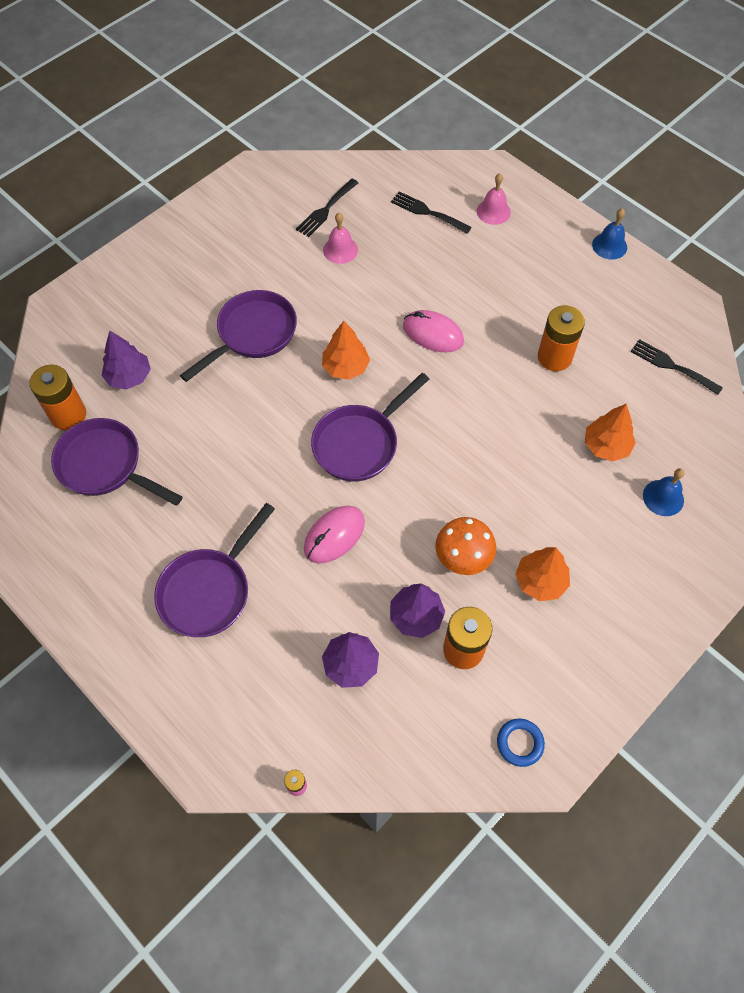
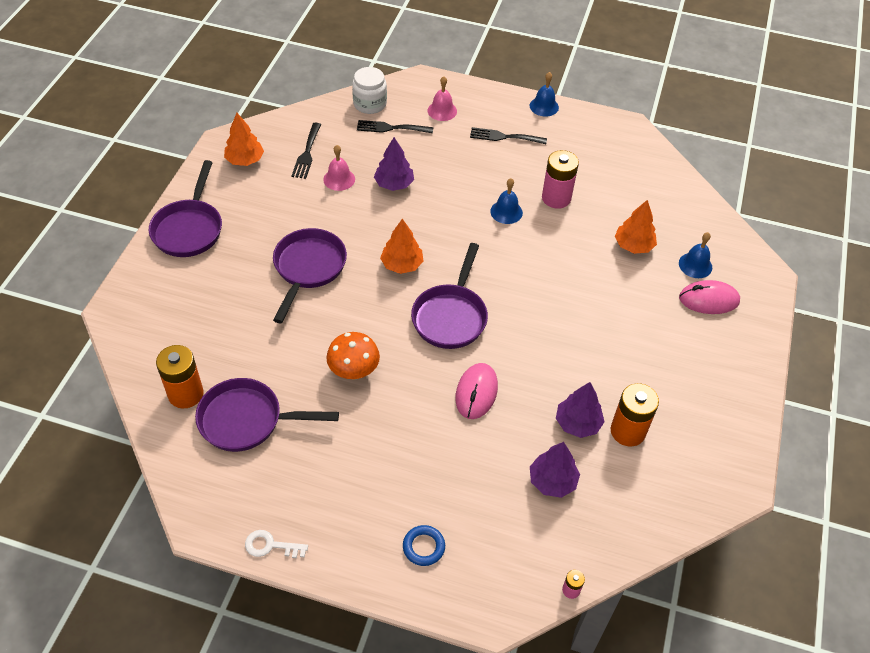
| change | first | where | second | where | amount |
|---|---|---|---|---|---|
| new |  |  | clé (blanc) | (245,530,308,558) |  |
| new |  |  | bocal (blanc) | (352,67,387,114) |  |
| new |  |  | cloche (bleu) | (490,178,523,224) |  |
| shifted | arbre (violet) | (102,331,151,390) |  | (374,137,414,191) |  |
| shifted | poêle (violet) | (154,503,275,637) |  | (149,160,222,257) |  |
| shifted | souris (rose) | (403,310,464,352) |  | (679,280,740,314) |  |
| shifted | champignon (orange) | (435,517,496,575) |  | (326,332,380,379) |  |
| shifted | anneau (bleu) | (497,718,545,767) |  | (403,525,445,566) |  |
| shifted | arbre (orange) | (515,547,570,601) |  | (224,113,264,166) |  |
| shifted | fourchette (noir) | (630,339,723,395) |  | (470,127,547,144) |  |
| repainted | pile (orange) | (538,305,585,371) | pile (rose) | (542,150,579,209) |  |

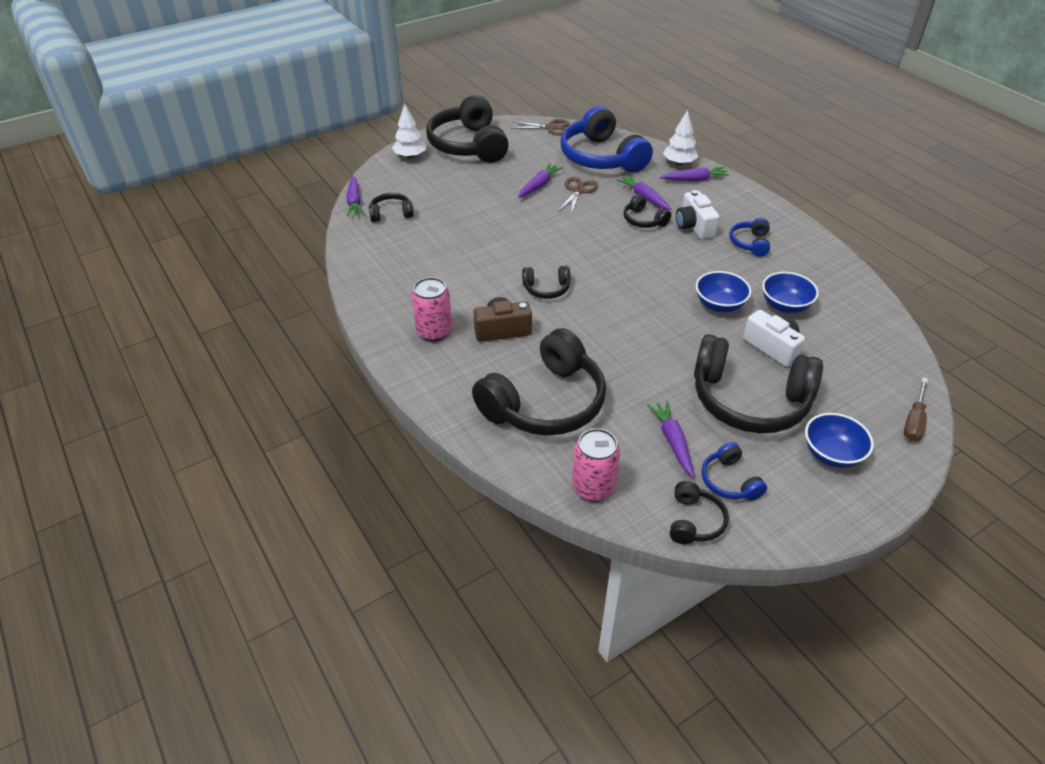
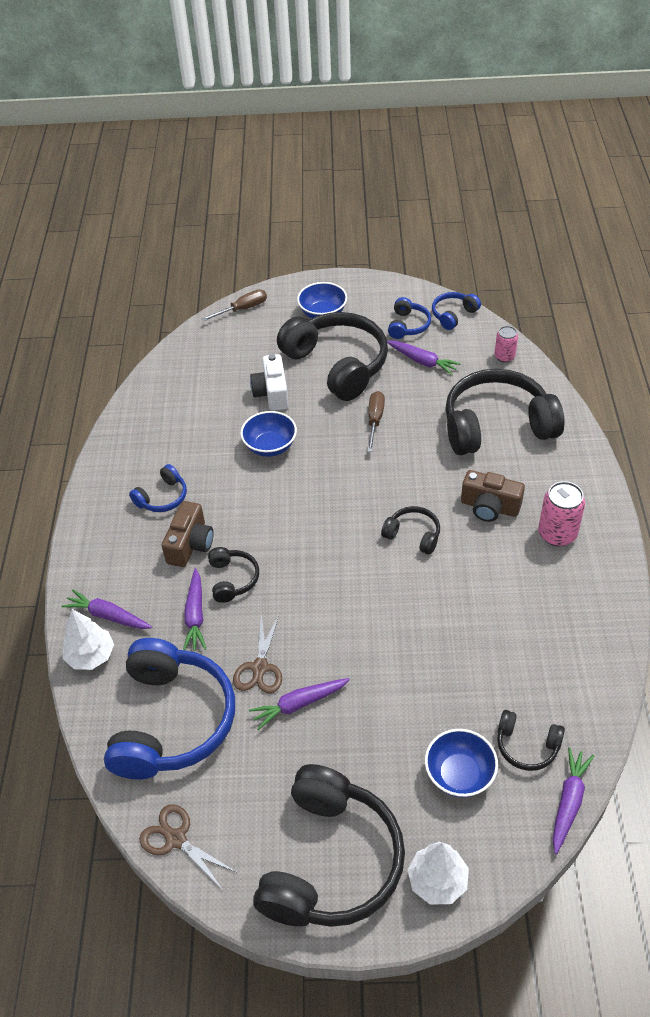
| change | first | where | second | where | amount |
|---|---|---|---|---|---|
| new |  |  | tournevis (marron) | (367,391,385,452) |  |
| shifted | bol (bleu) | (762,272,819,313) |  | (425,729,498,797) |  |
| repainted | casque audio (noir) | (670,481,729,544) | casque audio (bleu) | (432,292,481,330) |  |
| repainted | appareil photo (blanc) | (676,190,720,239) | appareil photo (marron) | (162,501,214,567) |  |
| rotated | ciseaux (marron) | (558,177,598,214) |  | (233,614,282,693) | 45 degrees counterclockwise |
| rotated | carotte (violet) | (647,401,694,477) |  | (387,341,461,375) | 75 degrees counterclockwise |
| scaled | canette (rose) | (572,428,620,501) |  | (495,326,518,363) | x0.62 |

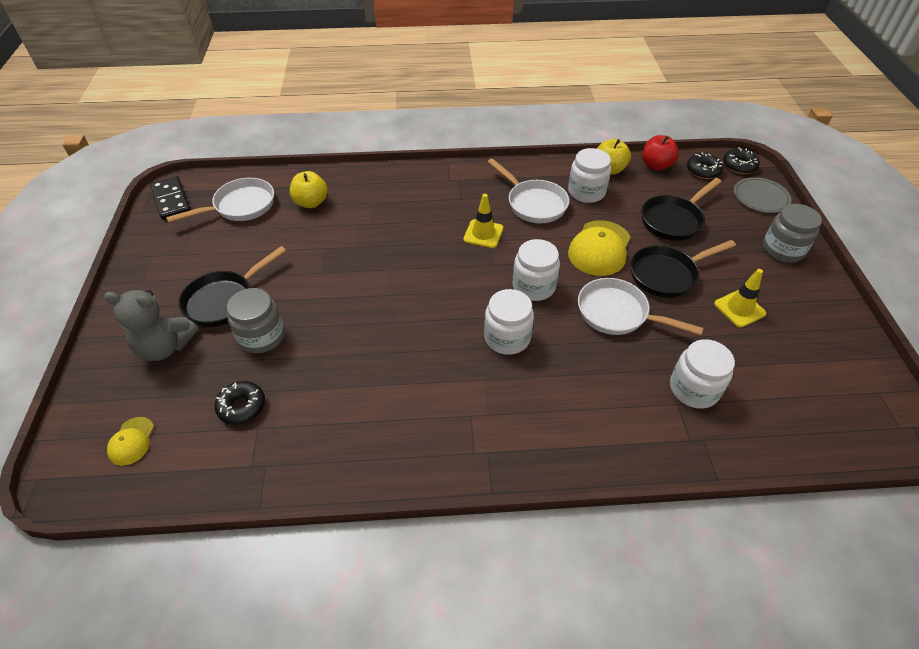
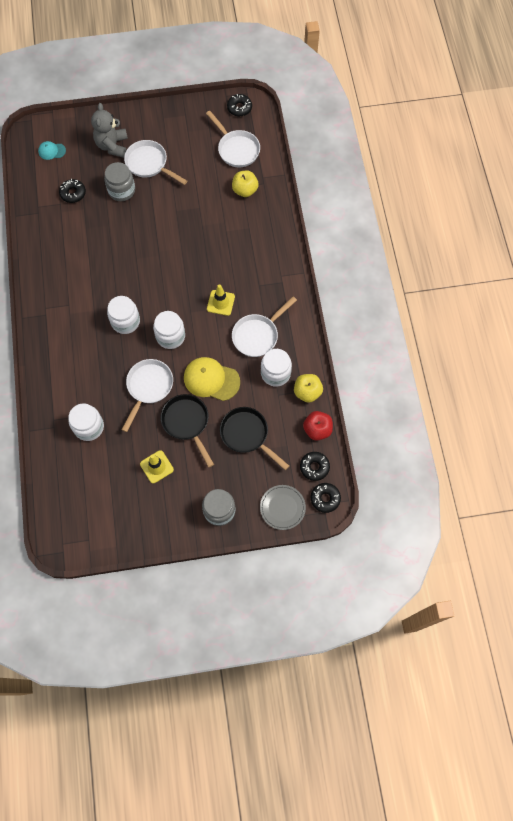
| change | first | where | second | where | amount |
|---|---|---|---|---|---|
| swapped | domino (noir) | (150,176,191,220) | beignet (noir) | (227,94,252,116) |  |
| repainted | casquette (jaune) | (107,417,154,466) | casquette (turquoise) | (38,141,66,160) |  |
| repainted | poêle (noir) | (178,246,286,327) | poêle (blanc) | (124,140,187,185) |  |

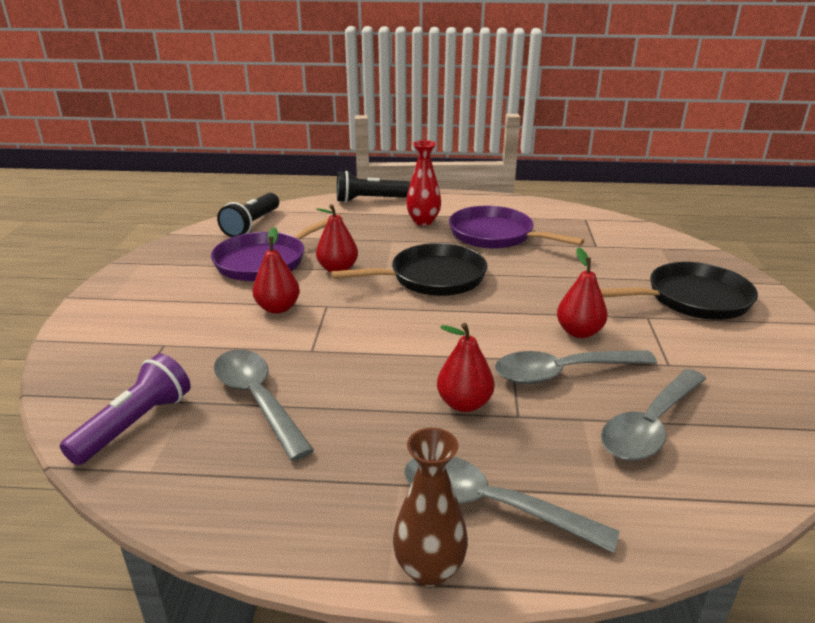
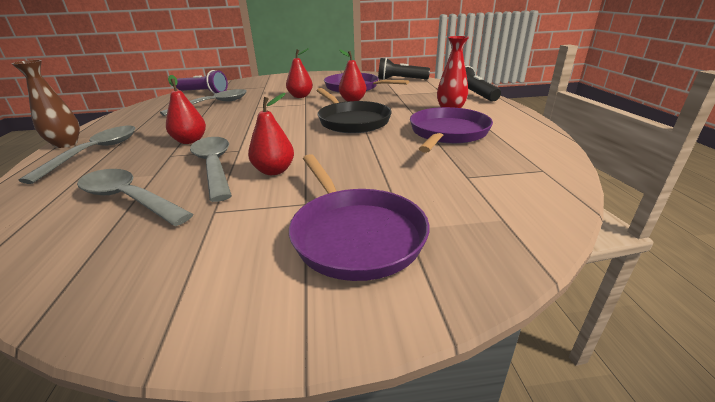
| change | first | where | second | where | amount |
|---|---|---|---|---|---|
| repainted | poêle (noir) | (600,262,758,320) | poêle (violet) | (289,154,430,281) |  |

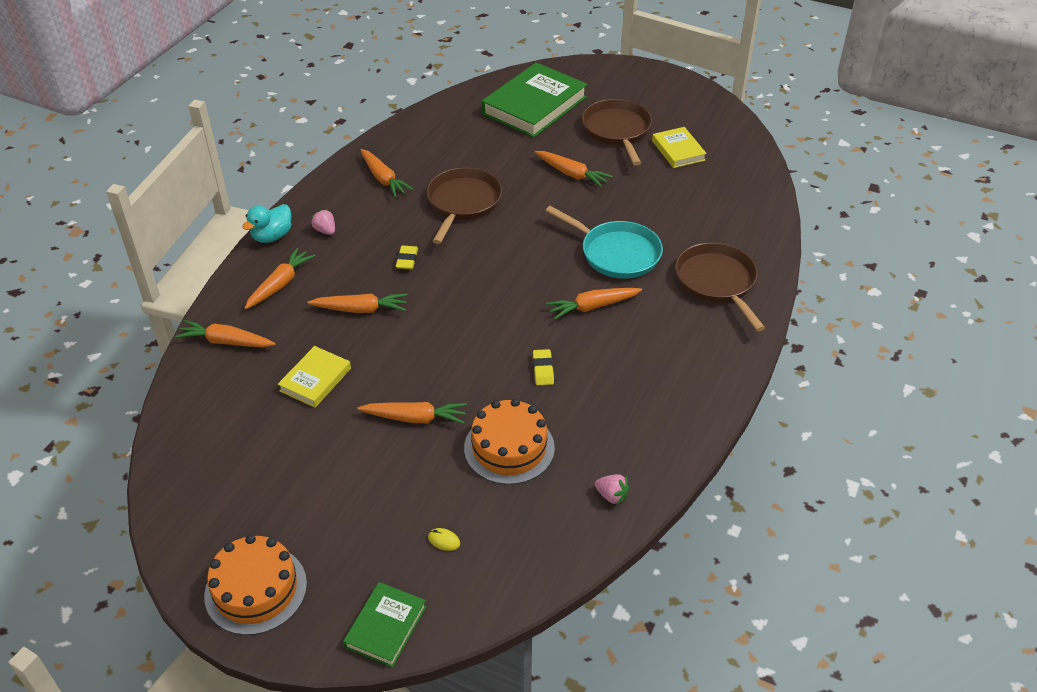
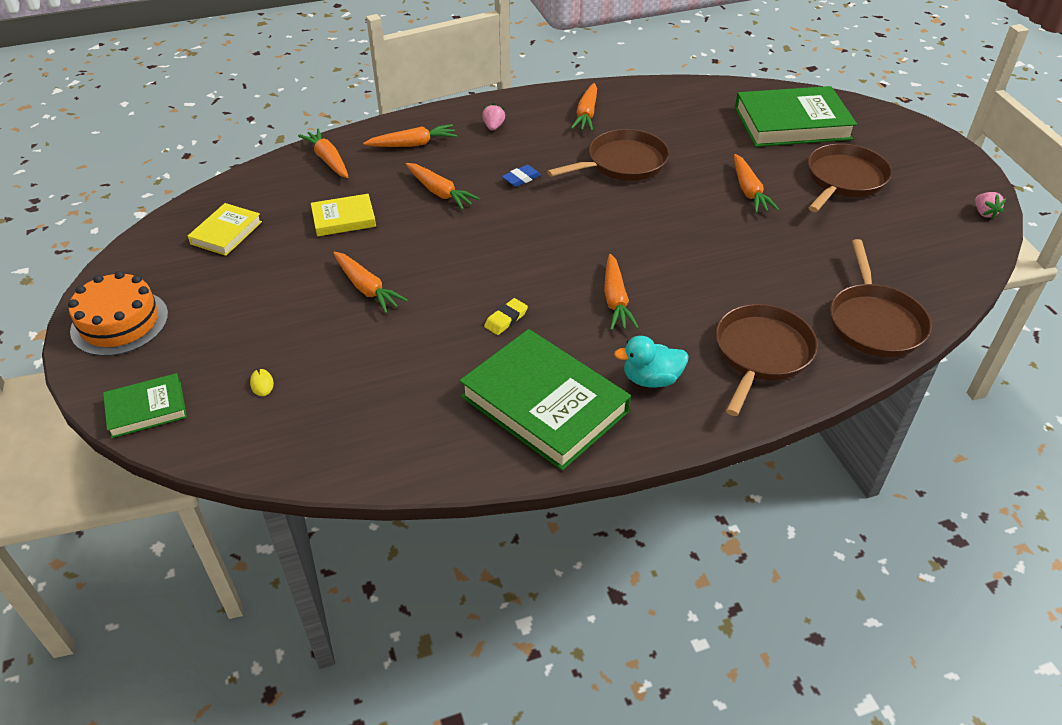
| change | first | where | second | where | amount |
|---|---|---|---|---|---|
| gone | gâteau (orange) | (464,398,555,485) |  |  |  |
| gone | poêle (turquoise) | (546,206,663,279) |  |  |  |
| new |  |  | livre (vert) | (460,329,631,471) |  |
| new |  |  | poêle (marron) | (830,239,932,357) |  |
| shifted | canard (turquoise) | (242,204,291,243) |  | (614,336,688,387) |  |
| shifted | fraise (rose) | (595,474,629,505) |  | (975,192,1006,220) |  |
| shifted | livre (jaune) | (652,127,707,168) |  | (188,203,262,256) |  |
| repainted | gomme (jaune) | (396,246,418,269) | gomme (bleu) | (502,165,541,187) |  |
| rotated | carotte (orange) | (546,288,642,320) |  | (604,254,639,330) | 120 degrees counterclockwise |

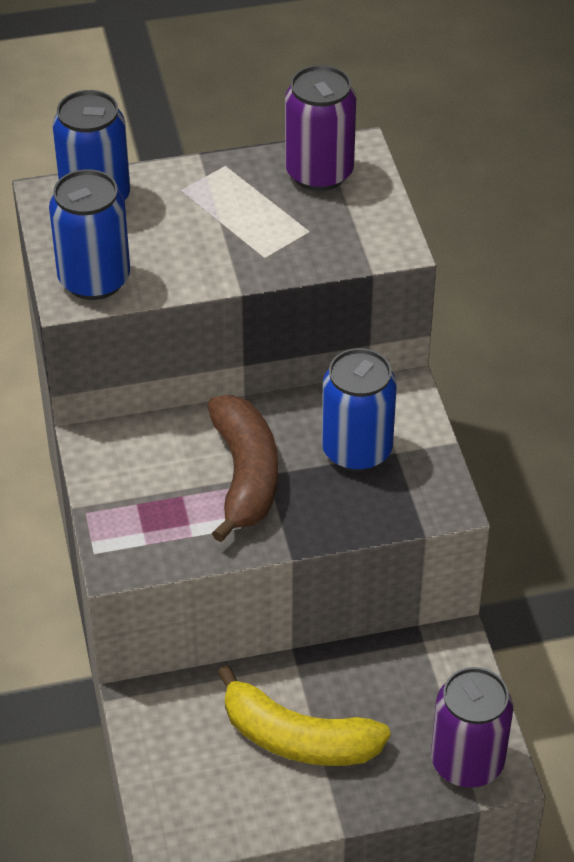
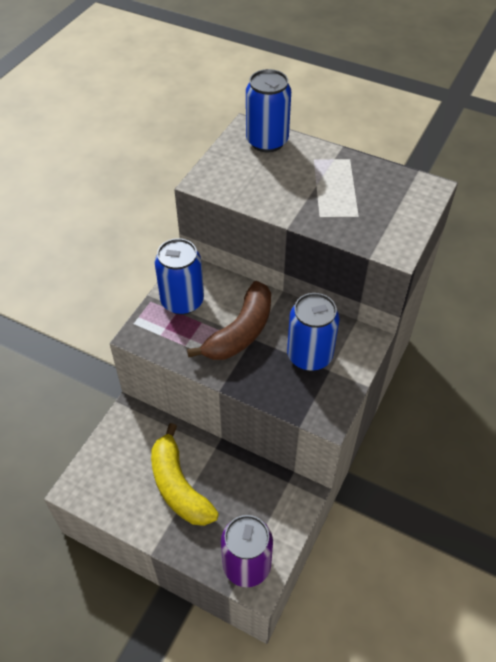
| change | first | where | second | where | amount |
|---|---|---|---|---|---|
| gone | canette (violet) | (285,65,356,191) |  |  |  |
| shifted | canette (bleu) | (49,169,130,300) |  | (155,238,204,315) |  |

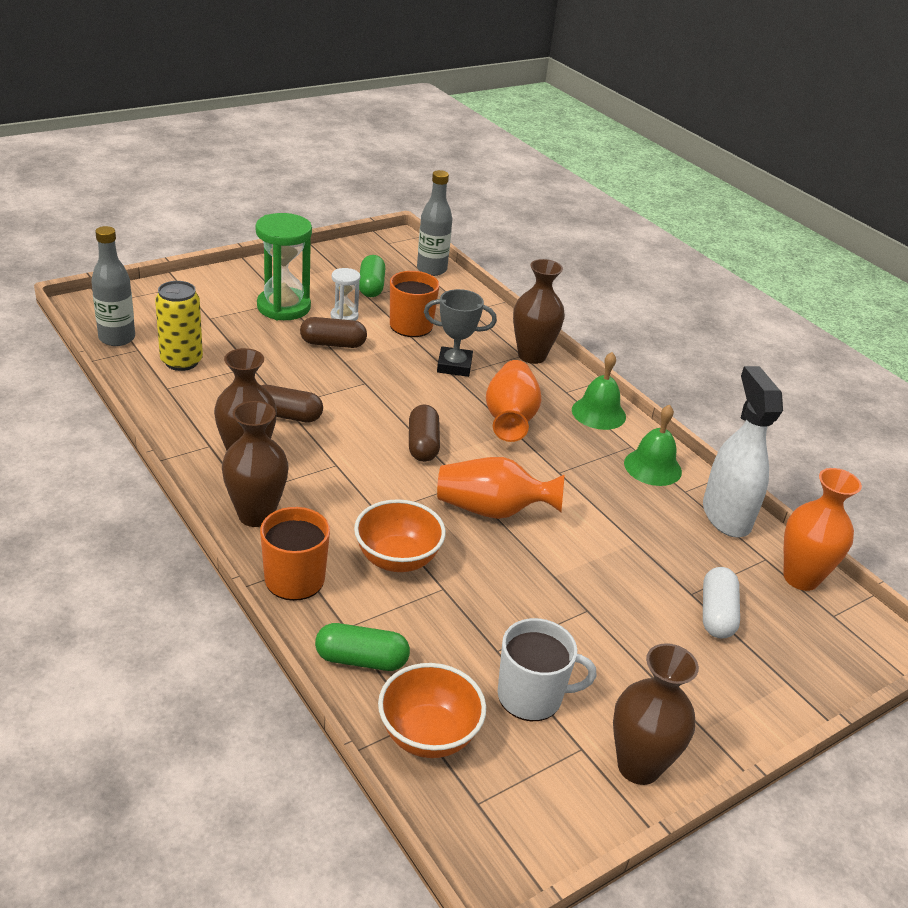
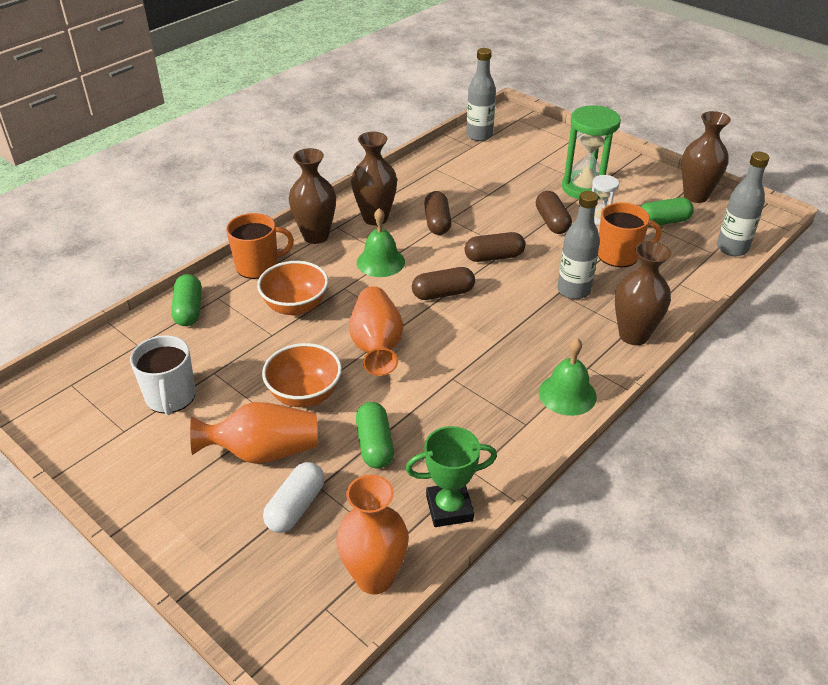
| change | first | where | second | where | amount |
|---|---|---|---|---|---|
| gone | canette (jaune) | (155,281,203,371) |  |  |  |
| new |  |  | gélule (vert) | (356,402,394,469) |  |
| new |  |  | gélule (marron) | (465,232,525,262) |  |
| shifted | bol (orange) | (378,663,486,758) |  | (262,343,342,407) |  |
| shifted | vase (orange) | (486,360,541,442) |  | (190,402,318,464) |  |
| shifted | vase (marron) | (613,643,699,785) |  | (682,111,731,203) |  |
| shifted | cloche (vert) | (624,404,682,486) |  | (357,208,405,277) |  |
| swapped | trophée (gris) | (424,289,497,377) | bouteille (gris) | (558,191,600,299) |  |
| swapped | vaporisateur (blanc) | (703,366,783,538) | trophée (vert) | (406,426,497,527) |  |
| rotated | gélule (blanc) | (703,567,740,639) |  | (263,462,325,533) | 60 degrees counterclockwise |

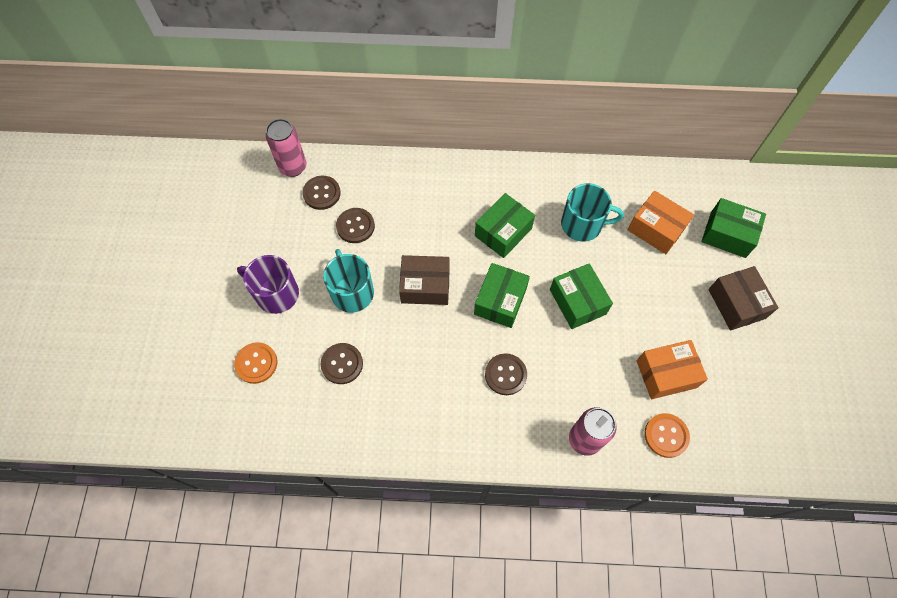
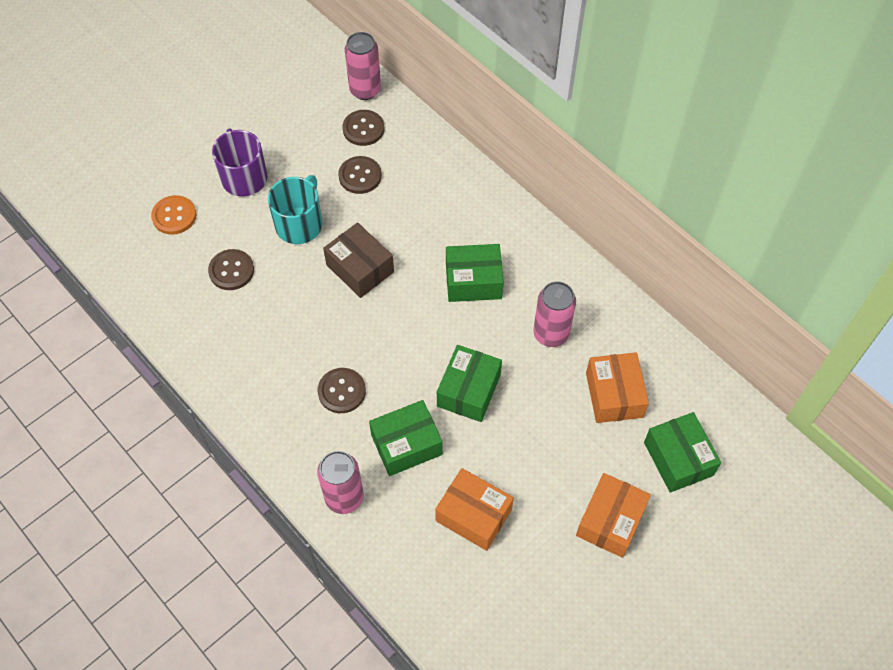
| change | first | where | second | where | amount |
|---|---|---|---|---|---|
| gone | bouton (orange) | (644,413,690,458) |  |  |  |
| shifted | boîte (vert) | (474,263,530,328) |  | (369,400,443,476) |  |
| swapped | tasse (turquoise) | (561,183,624,242) | canette (rose) | (533,281,576,347) |  |
| repainted | boîte (marron) | (708,266,779,330) | boîte (orange) | (576,473,651,558) |  |

